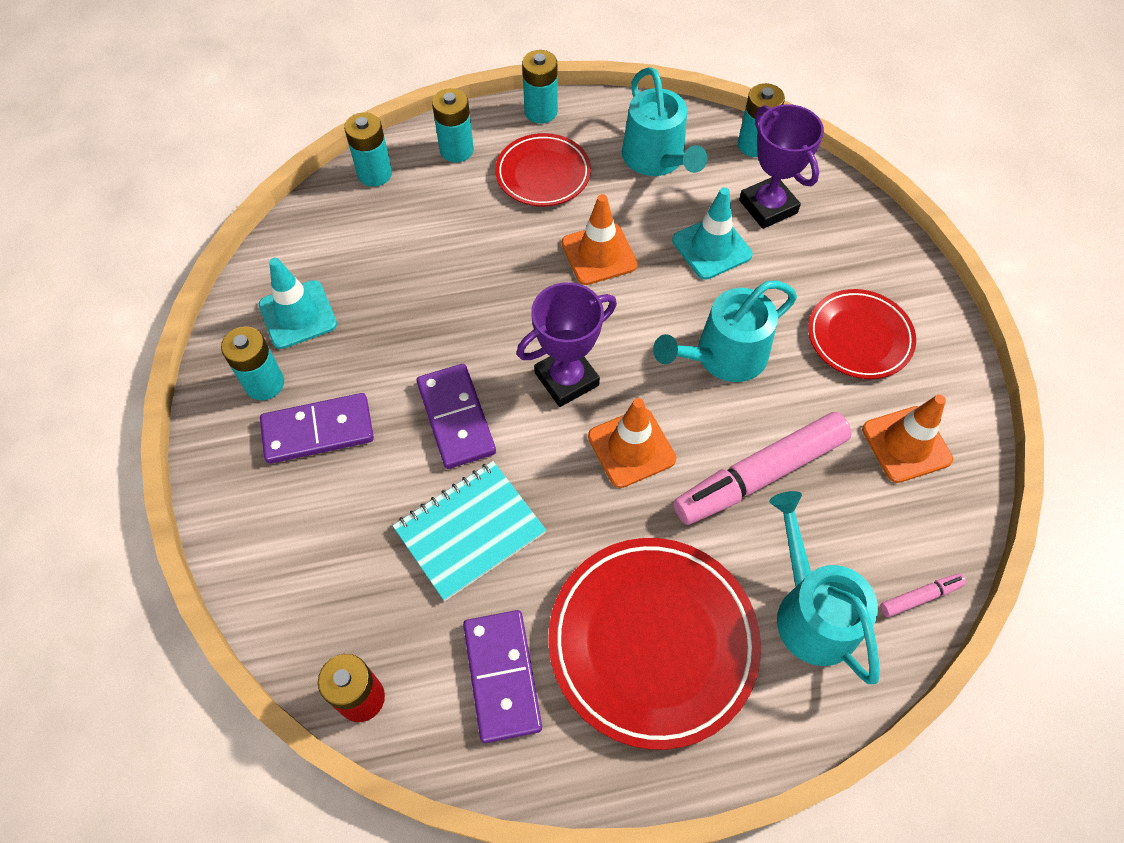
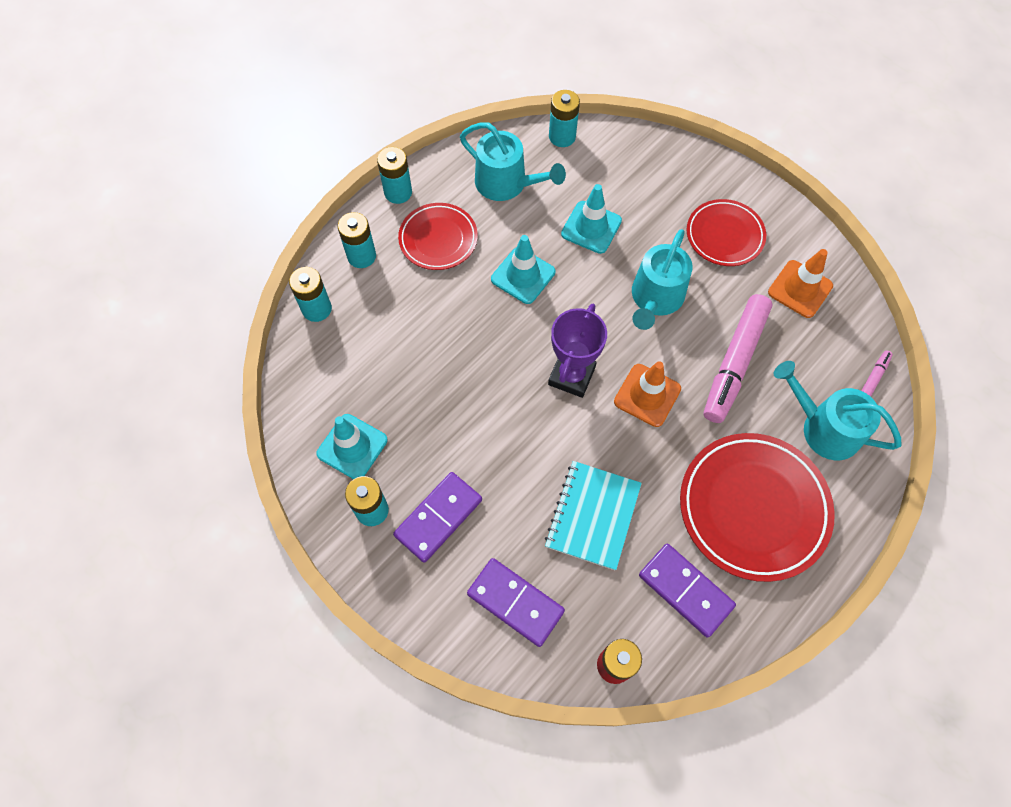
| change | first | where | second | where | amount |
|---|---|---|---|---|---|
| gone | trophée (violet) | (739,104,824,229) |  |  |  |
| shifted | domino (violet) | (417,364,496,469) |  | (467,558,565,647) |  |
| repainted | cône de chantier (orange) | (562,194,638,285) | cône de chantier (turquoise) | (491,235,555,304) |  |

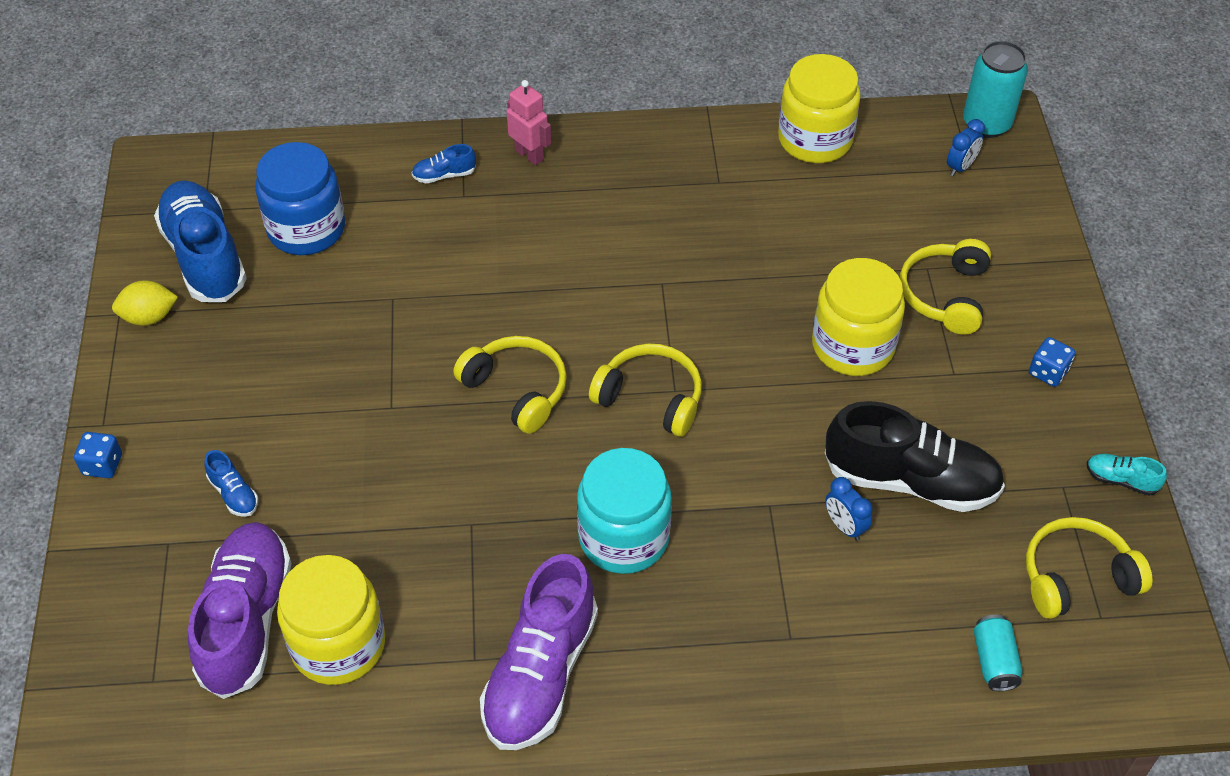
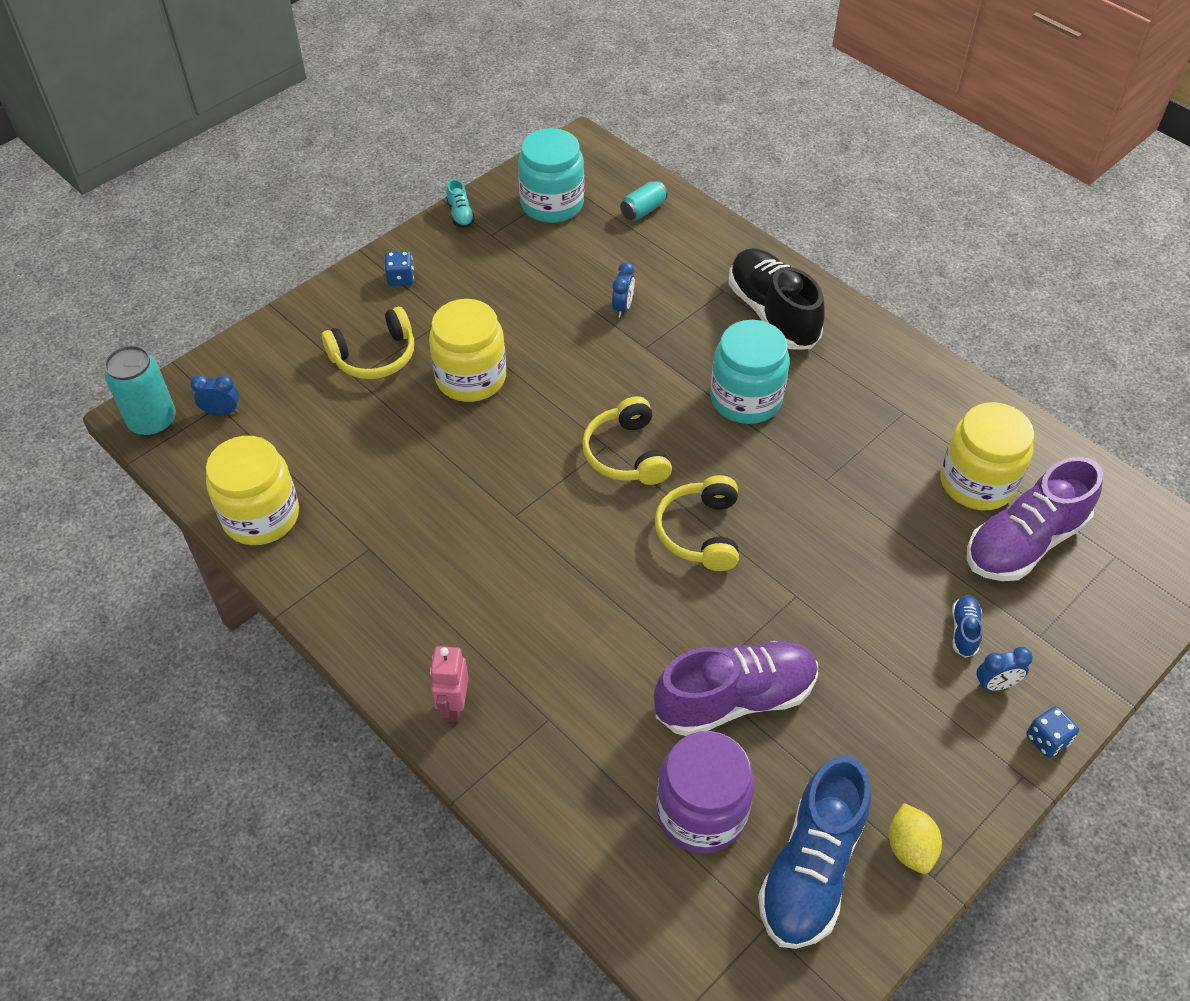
| change | first | where | second | where | amount |
|---|---|---|---|---|---|
| gone | chaussure (bleu) | (412,144,476,183) |  |  |  |
| new |  |  | réveil (bleu) | (976,647,1033,691) |  |
| shifted | chaussure (violet) | (480,554,598,750) |  | (654,641,818,736) |  |
| shifted | chaussure (noir) | (825,401,1005,512) |  | (728,248,825,349) |  |
| swapped | casque audio (jaune) | (1026,517,1153,619) | bocal (turquoise) | (518,128,584,223) |  |
| repainted | bocal (bleu) | (255,142,345,255) | bocal (violet) | (656,731,755,854) |  |
| rotated | citron (jaune) | (112,280,178,326) |  | (889,803,942,874) | 45 degrees clockwise |

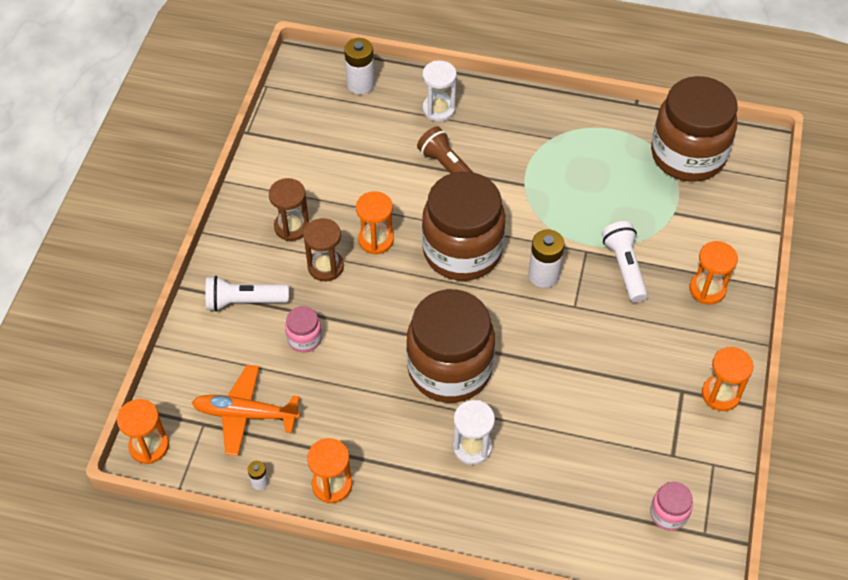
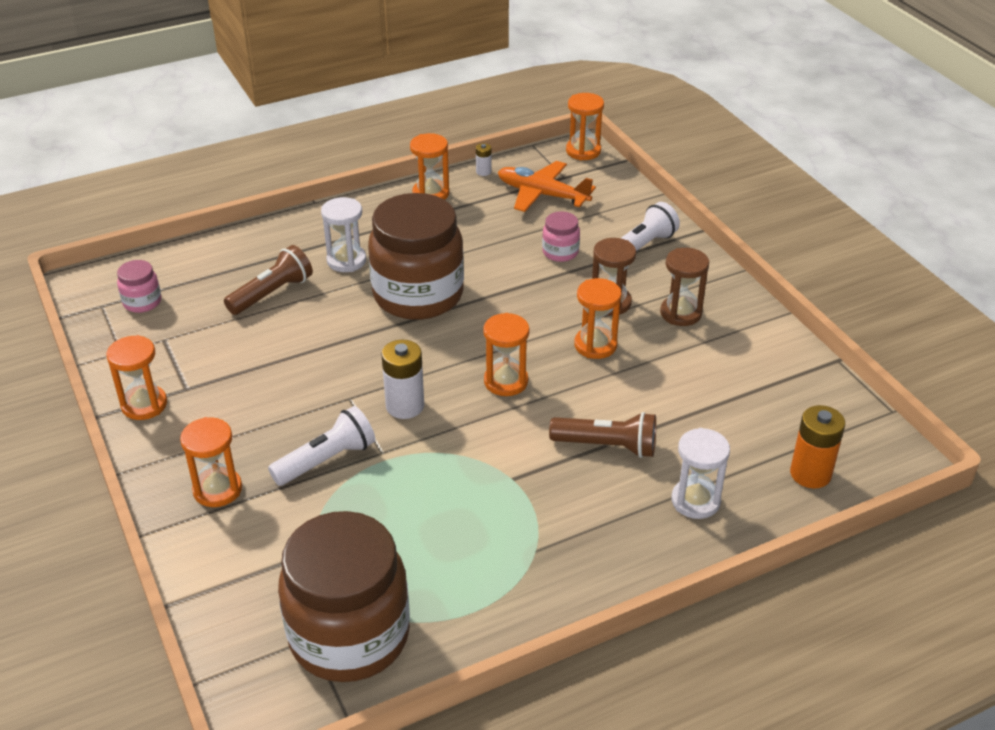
| change | first | where | second | where | amount |
|---|---|---|---|---|---|
| new |  |  | lampe de poche (marron) | (224,245,313,315) |  |
| swapped | bocal (marron) | (422,171,505,281) | sablier (orange) | (483,313,530,396) |  |
| repainted | pile (blanc) | (344,38,375,95) | pile (orange) | (790,405,845,488) |  |
| rotated | avion (orange) | (192,365,300,456) |  | (498,161,596,212) | 120 degrees counterclockwise |
| rotated | lampe de poche (blanc) | (602,221,648,303) |  | (268,406,375,486) | 75 degrees counterclockwise |

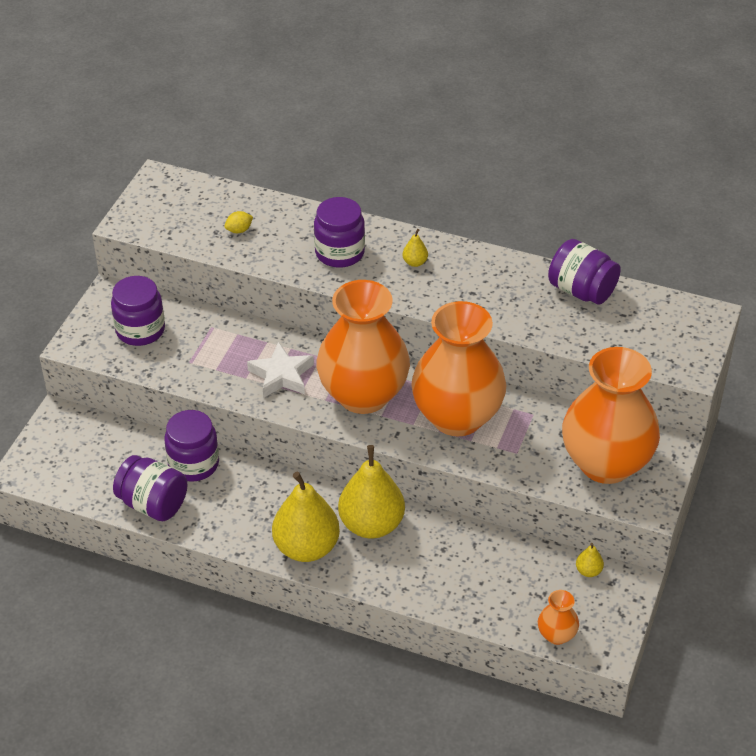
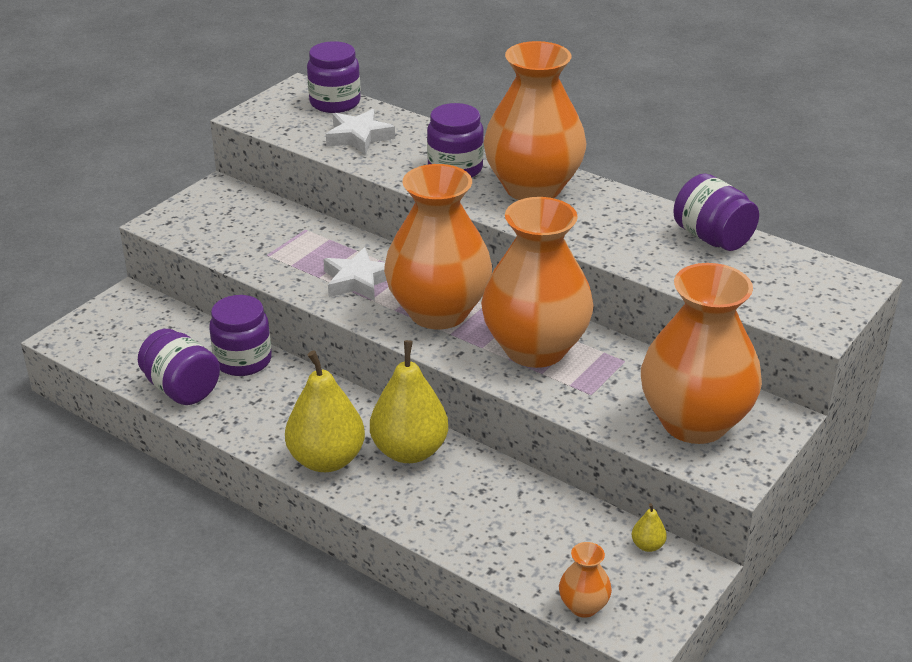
| change | first | where | second | where | amount |
|---|---|---|---|---|---|
| shifted | bocal (violet) | (111,276,165,346) |  | (307,41,361,113) |  |
| swapped | citron (jaune) | (225,211,253,233) | étoile (blanc) | (326,109,395,155) |  |
| swapped | poire (jaune) | (402,229,428,267) | vase (orange) | (483,41,586,200) |  |

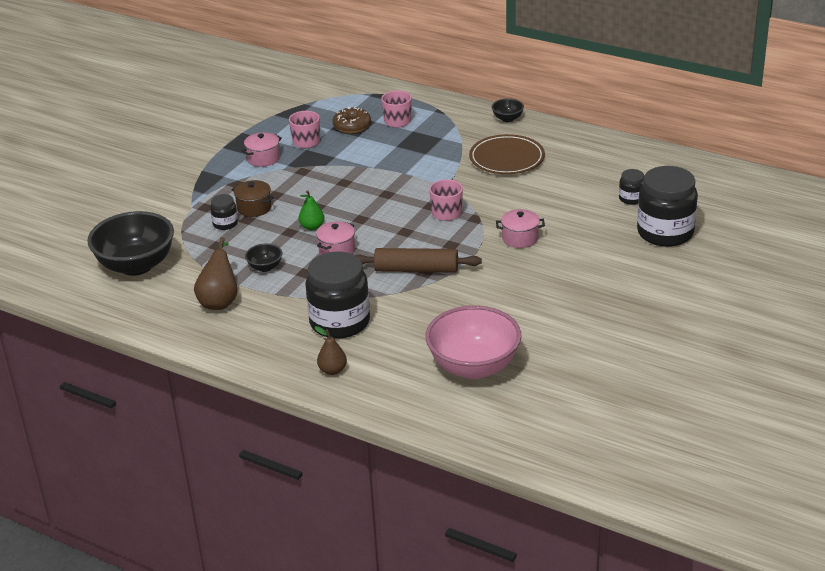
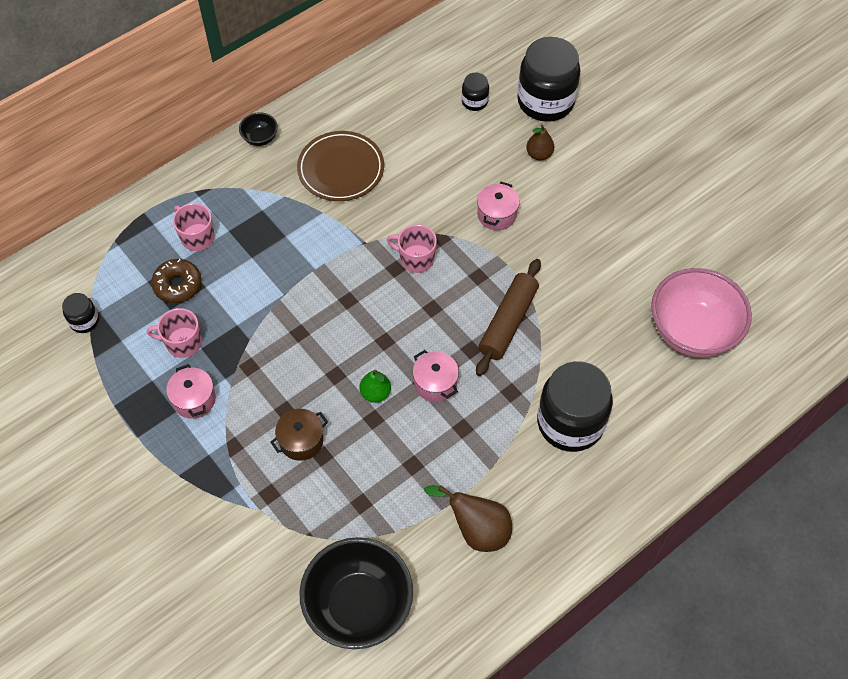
| change | first | where | second | where | amount |
|---|---|---|---|---|---|
| gone | bol (noir) | (245,244,282,272) |  |  |  |
| shifted | bocal (noir) | (210,194,238,230) |  | (62,293,99,333) |  |
| shifted | poire (marron) | (315,326,347,375) |  | (526,124,554,161) |  |

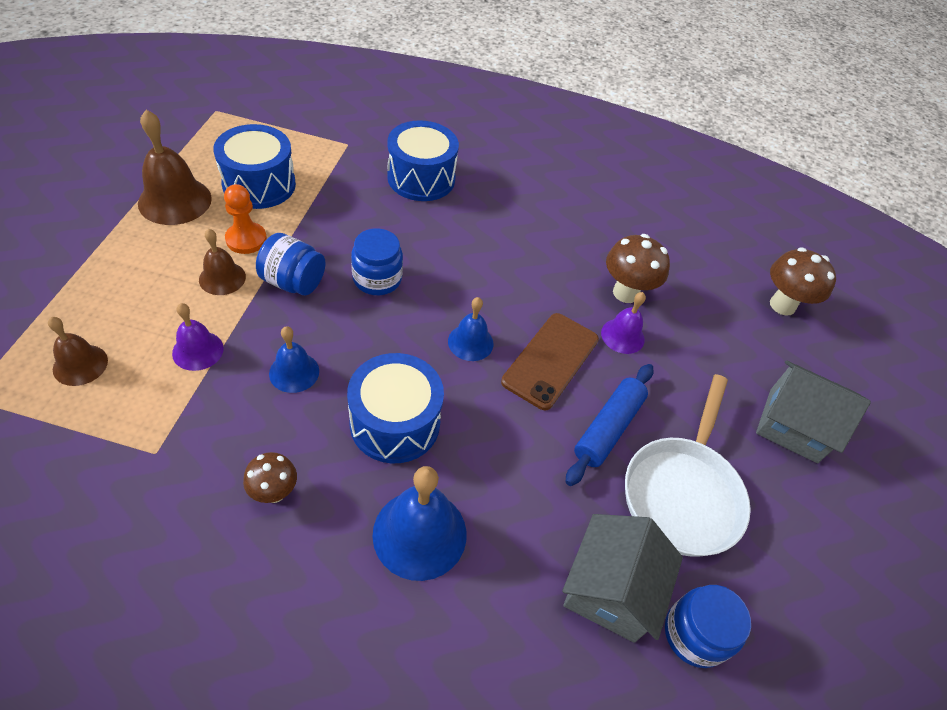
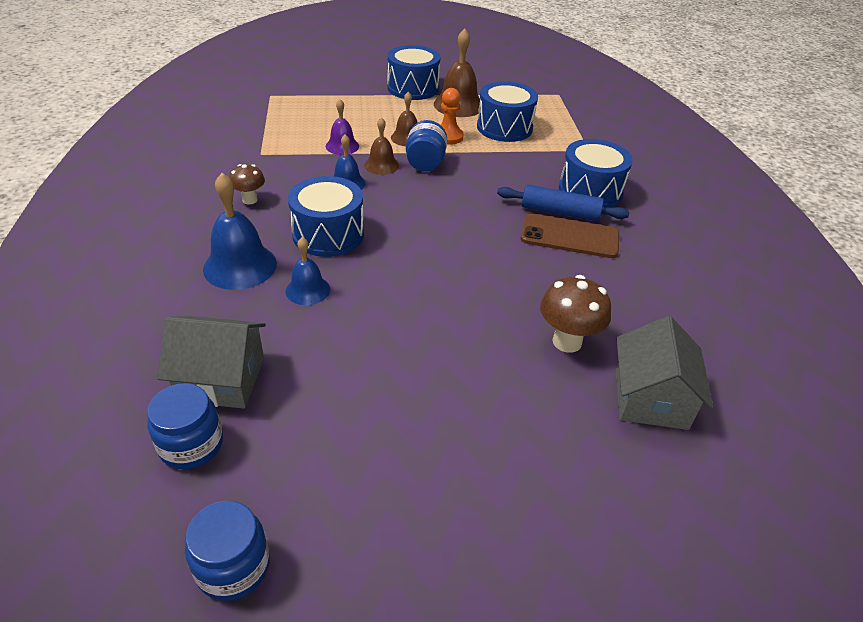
| change | first | where | second | where | amount |
|---|---|---|---|---|---|
| gone | cloche (violet) | (601,292,646,354) |  |  |  |
| gone | poêle (blanc) | (625,374,751,557) |  |  |  |
| gone | champignon (marron) | (770,247,836,316) |  |  |  |
| new |  |  | tambour (bleu) | (387,45,440,100) |  |
| shifted | cloche (marron) | (48,317,108,386) |  | (364,117,399,175) |  |
| shifted | bocal (bleu) | (351,228,403,295) |  | (185,501,270,601) |  |
| shifted | cloche (bleu) | (448,297,493,361) |  | (286,237,330,305) |  |
| shifted | téléphone (marron) | (501,313,599,410) |  | (520,213,619,258) |  |
| shifted | rouleau à pâtisserie (bleu) | (565,364,653,486) |  | (497,185,629,221) |  |
| shifted | maison (gris) | (756,360,871,463) |  | (616,316,713,430) |  |

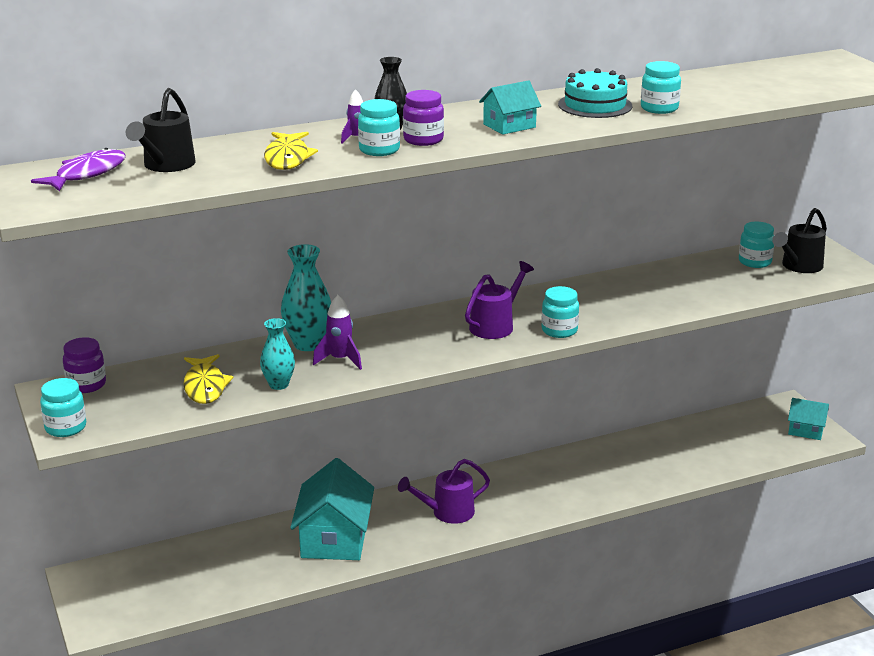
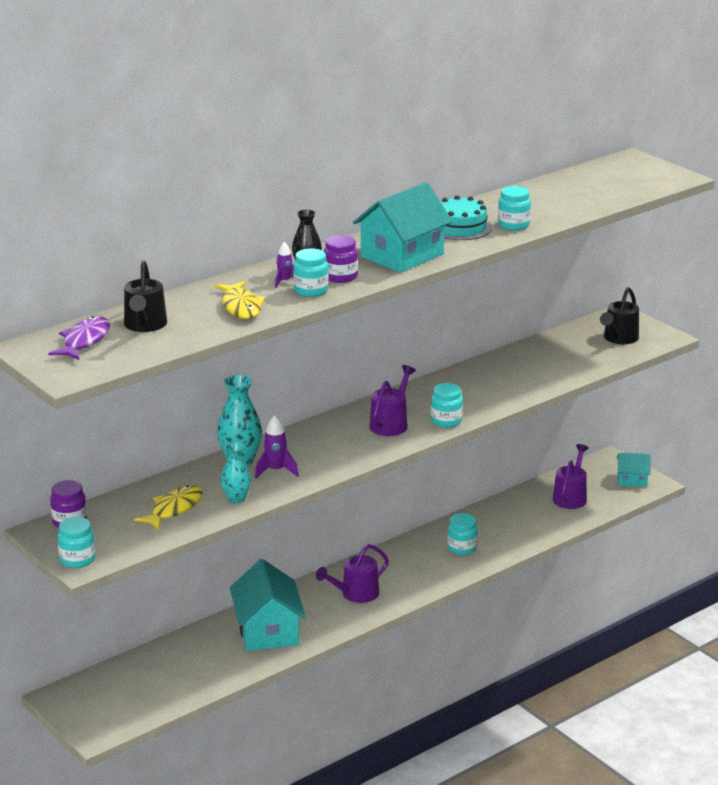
| change | first | where | second | where | amount |
|---|---|---|---|---|---|
| new |  |  | arrosoir (violet) | (553,444,589,509) |  |
| shifted | bocal (turquoise) | (739,222,774,268) |  | (447,513,478,555) |  |
| rotated | poisson (jaune) | (183,354,233,404) |  | (134,485,203,530) | 120 degrees counterclockwise |
| scaled | maison (turquoise) | (479,80,541,135) |  | (353,182,453,273) | x1.87 |

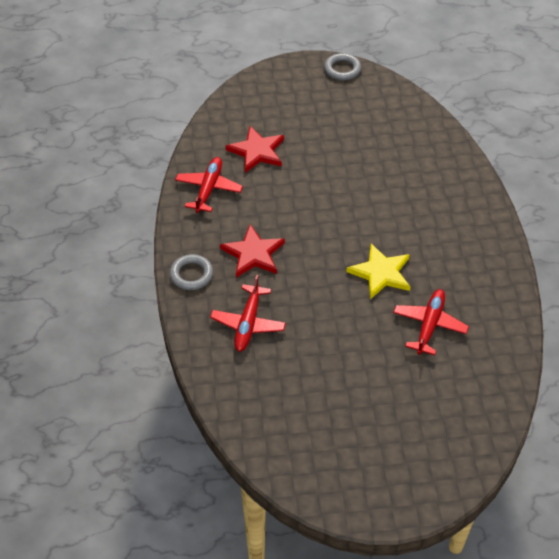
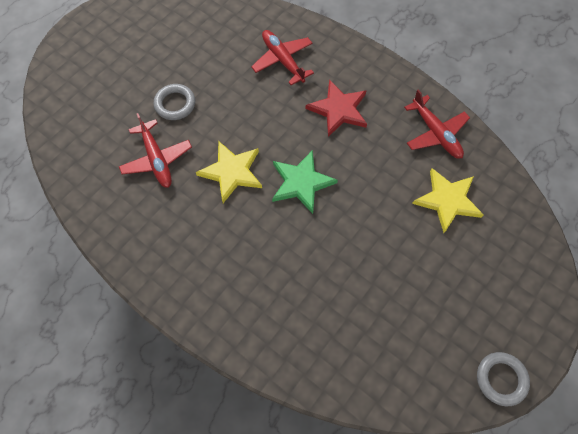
| change | first | where | second | where | amount |
|---|---|---|---|---|---|
| new |  |  | étoile (vert) | (272,150,338,214) |  |
| shifted | anneau (gris) | (170,254,213,290) |  | (154,84,195,120) |  |
| repainted | étoile (rouge) | (226,126,284,173) | étoile (jaune) | (412,168,484,233) |  |

